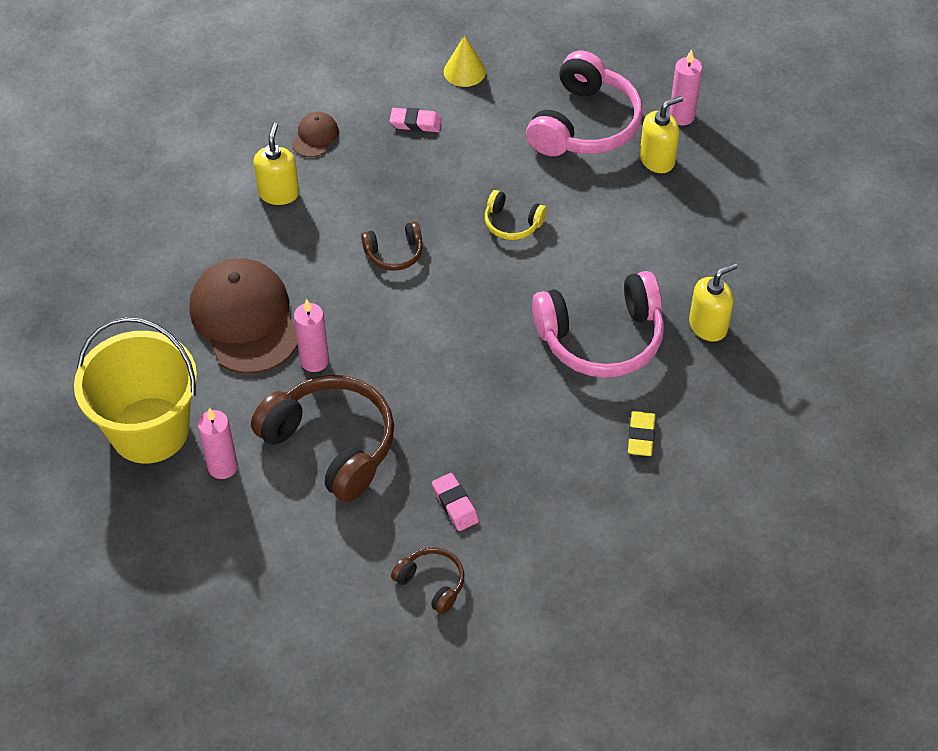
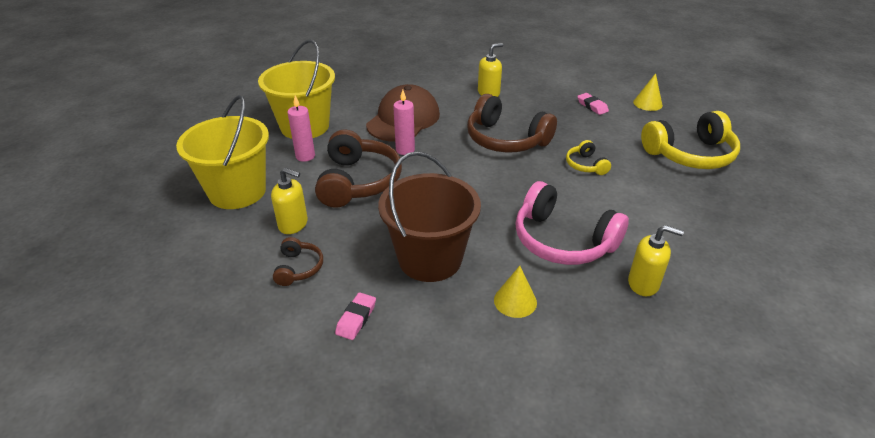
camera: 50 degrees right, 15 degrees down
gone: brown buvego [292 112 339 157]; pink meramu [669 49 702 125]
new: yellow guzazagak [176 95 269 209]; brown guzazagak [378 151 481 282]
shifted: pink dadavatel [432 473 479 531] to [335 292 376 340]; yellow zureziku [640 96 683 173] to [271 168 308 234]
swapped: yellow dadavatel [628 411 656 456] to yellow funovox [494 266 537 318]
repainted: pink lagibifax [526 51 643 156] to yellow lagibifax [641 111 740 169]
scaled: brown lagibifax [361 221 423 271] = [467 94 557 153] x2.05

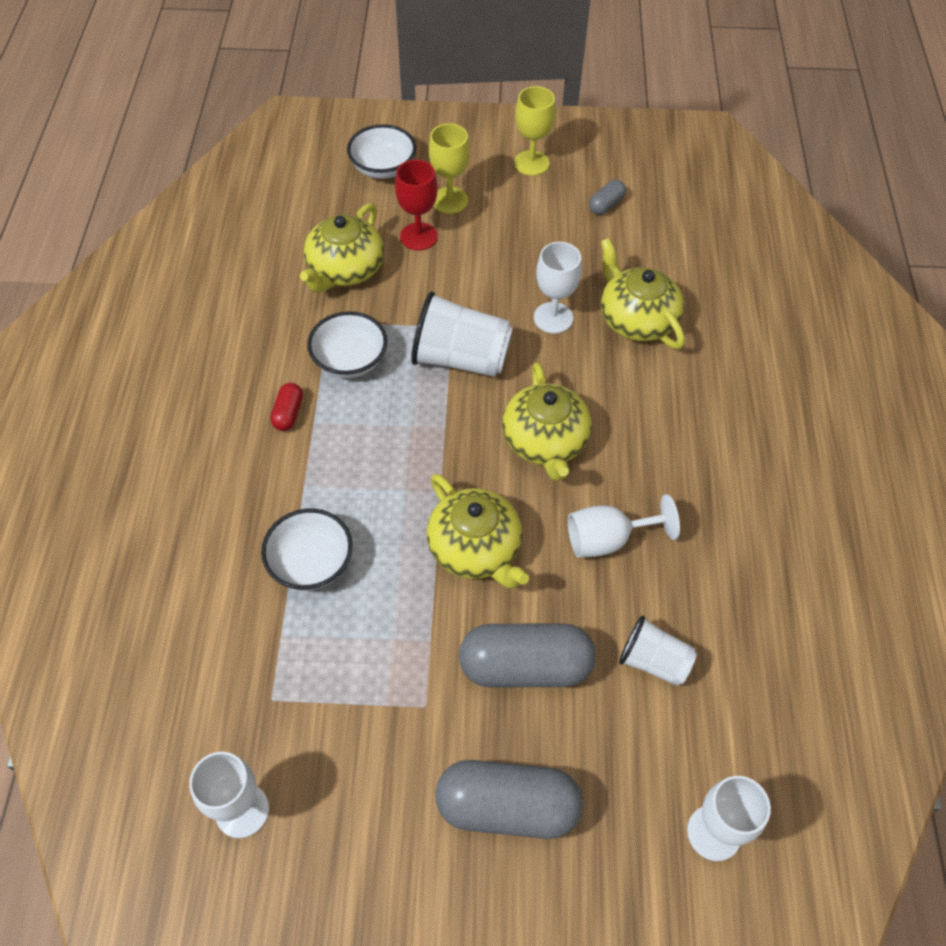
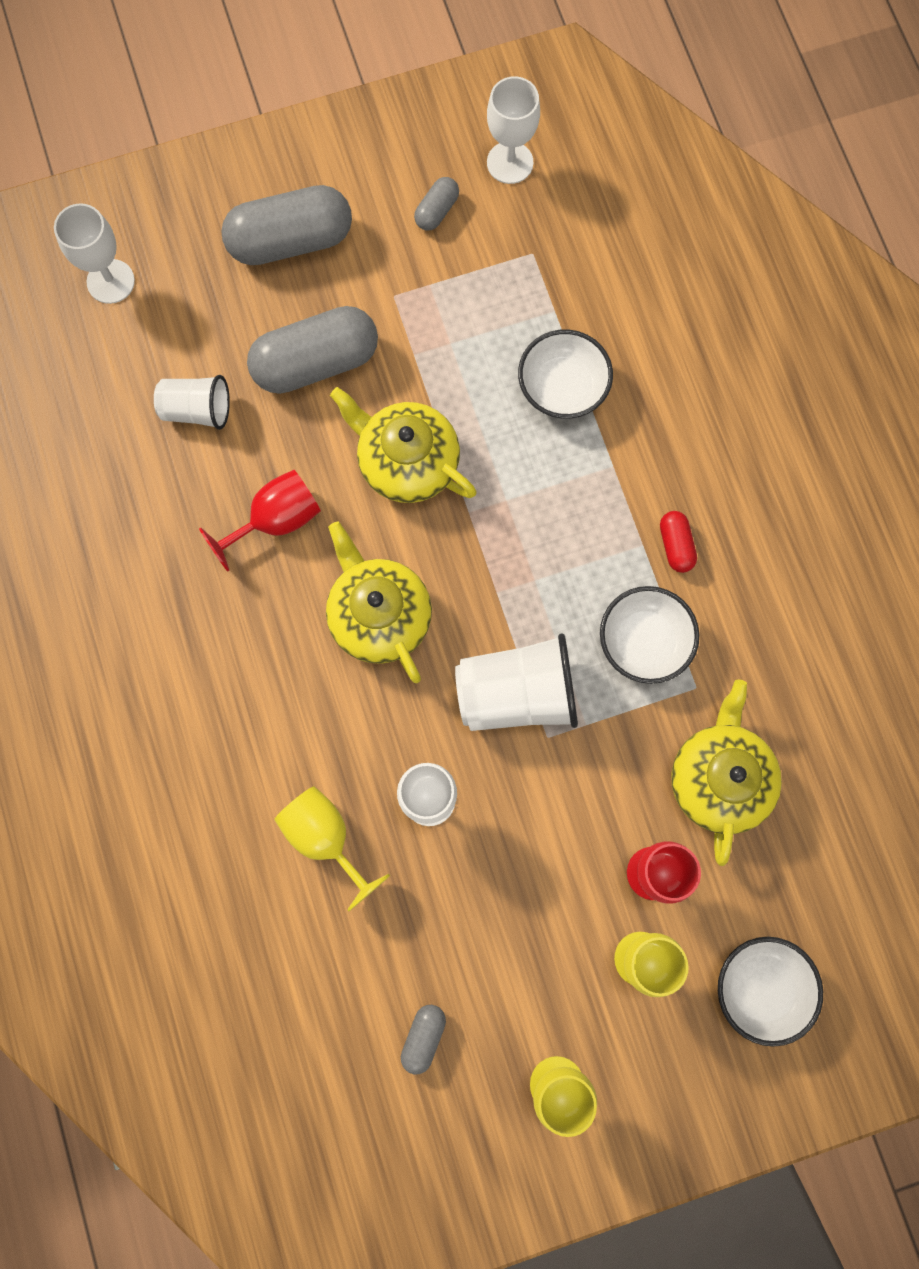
camera: 160 degrees right, 20 degrees up
new: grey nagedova [414 177 459 231]
swapped: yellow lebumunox [600 238 685 349] to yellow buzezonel [274 786 390 911]
repainted: white buzezonel [568 494 680 558] to red buzezonel [199 470 321 572]

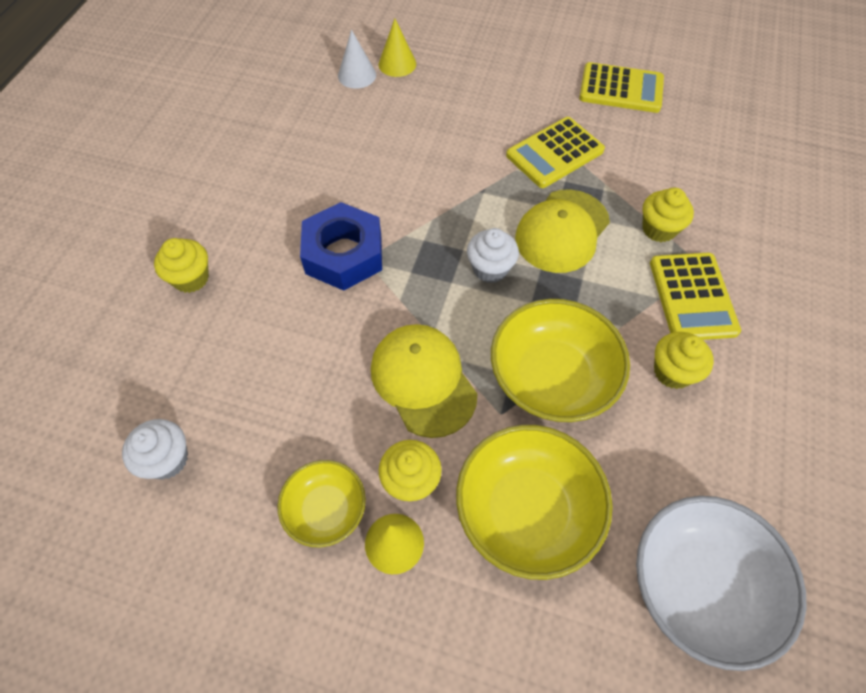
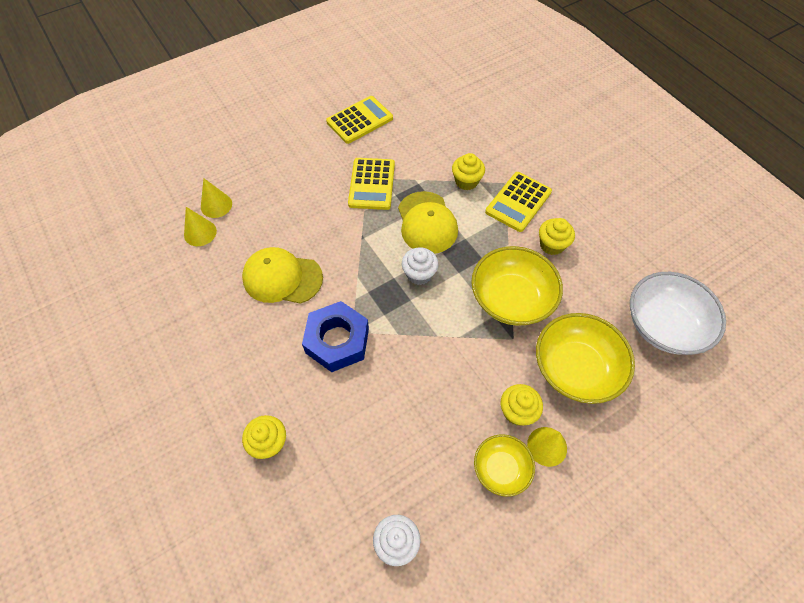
camera: 50 degrees left, 0 degrees up
shifted: yellow buvego [371 324 478 438] to [242 247 323 304]
repainted: white funovox [338 30 376 89] to yellow funovox [184 207 217 246]
rotated: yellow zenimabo [650 253 741 340] = [485 172 552 232] 90 degrees clockwise

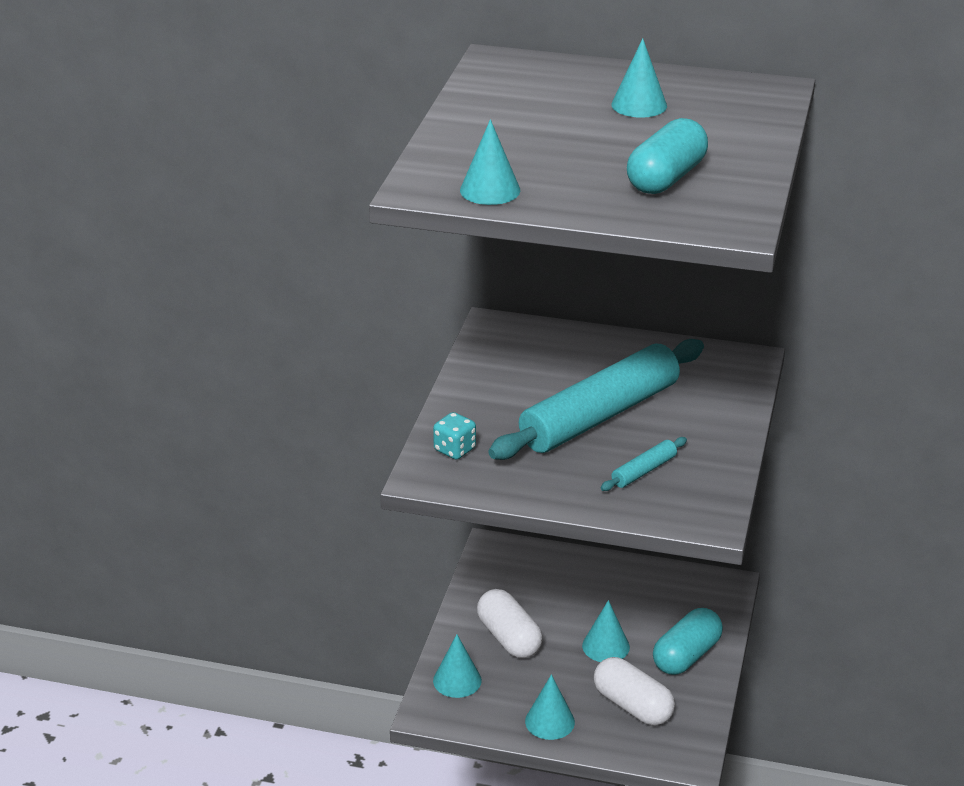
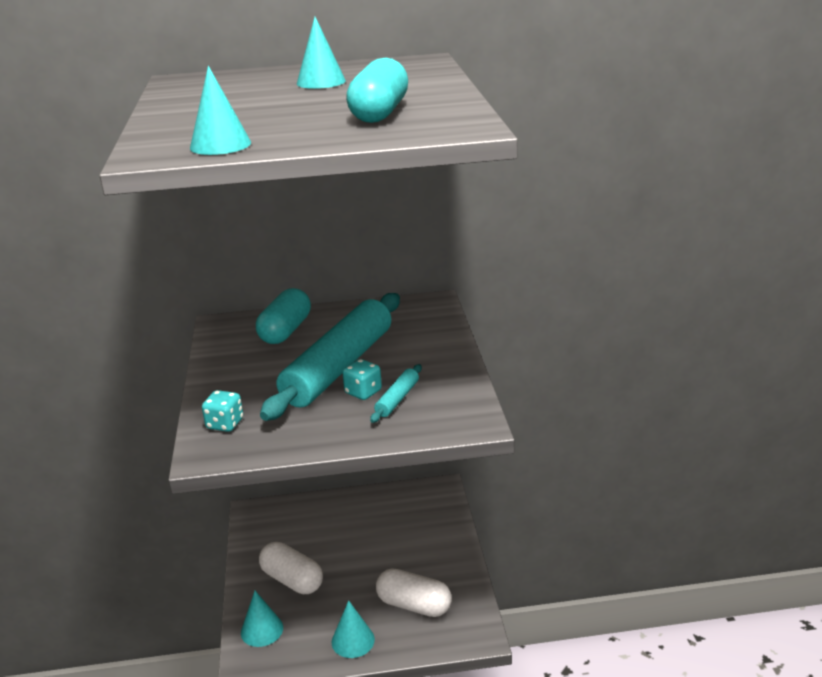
camera: 20 degrees left, 5 degrees down
gone: turquoise funovox [582 600 630 662]
new: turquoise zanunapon [342 359 382 400]
shifted: turquoise nagedova [653 608 723 675] to [256 288 311 344]

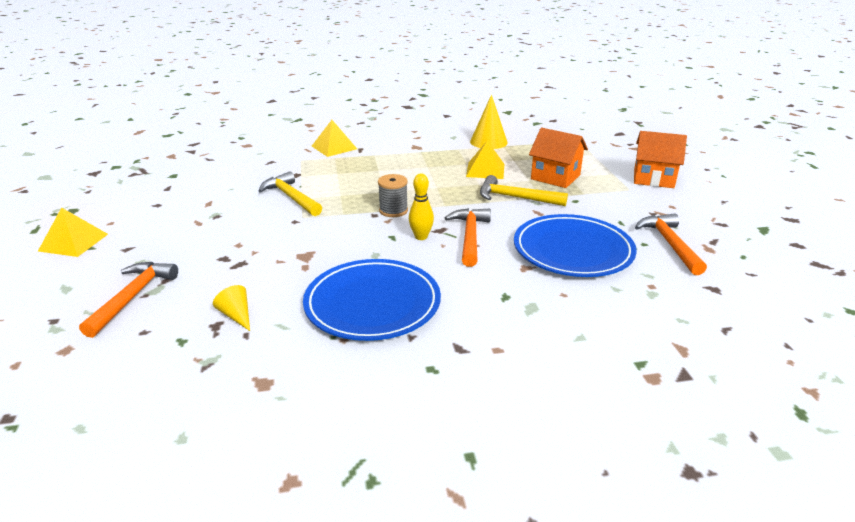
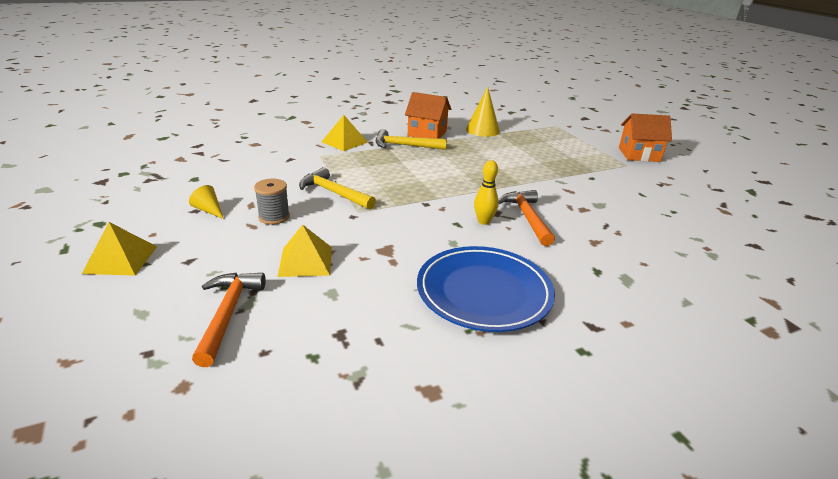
camera: 15 degrees left, 0 degrees up
gone: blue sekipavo [514 214 637 277]; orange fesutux [635 213 707 275]
shifted: yellow funovox [213 285 250 331] to [189 185 224 219]; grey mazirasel [378 174 408 217] to [254 179 290 225]; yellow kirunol [466 141 504 179] to [277 225 332 277]; yellow fesutux [480 175 568 206] to [376 129 447 150]; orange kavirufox [529 128 588 188] to [405 92 451 138]

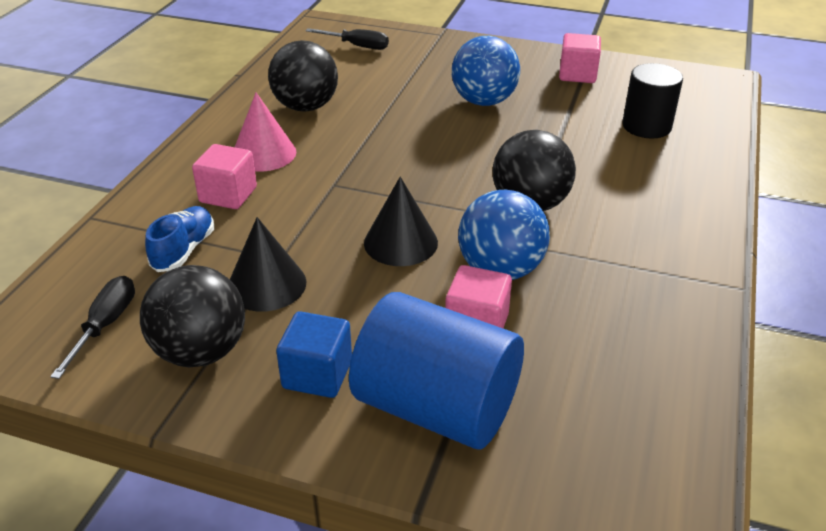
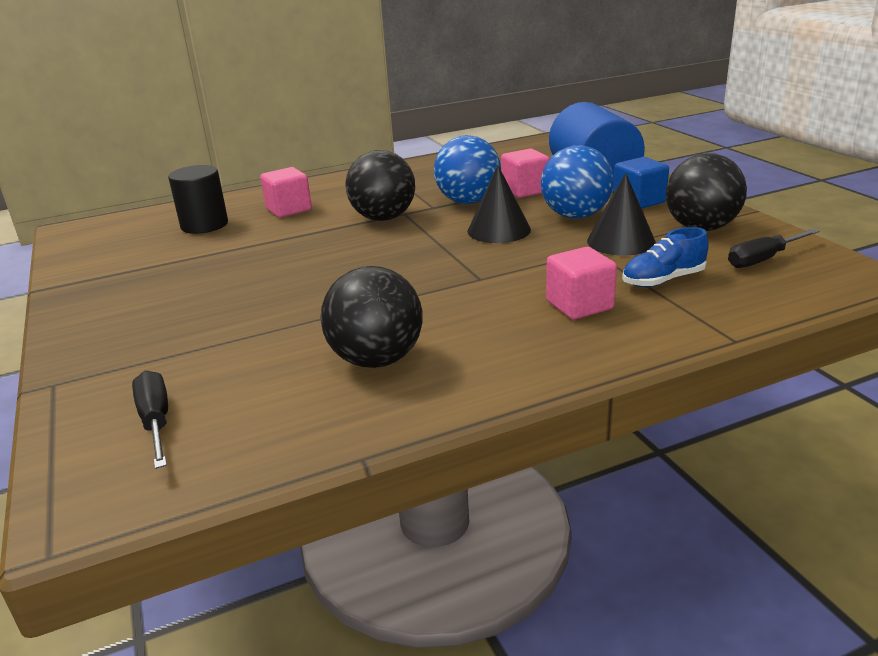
camera: 130 degrees left, 10 degrees down
gone: pink funovox [235 92 296 172]
shifted: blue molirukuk [452 36 520 106] to [541 145 614 218]; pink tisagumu [559 33 601 83] to [260 167 312 218]

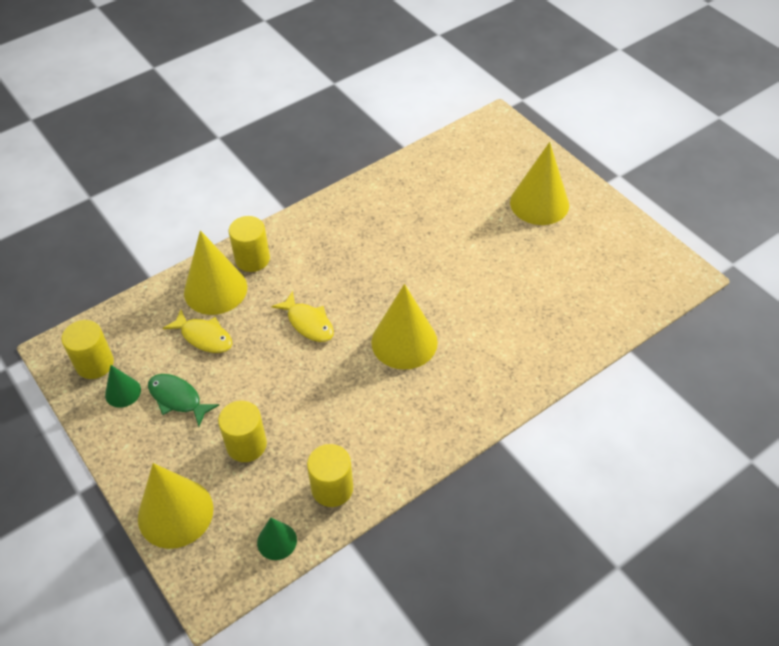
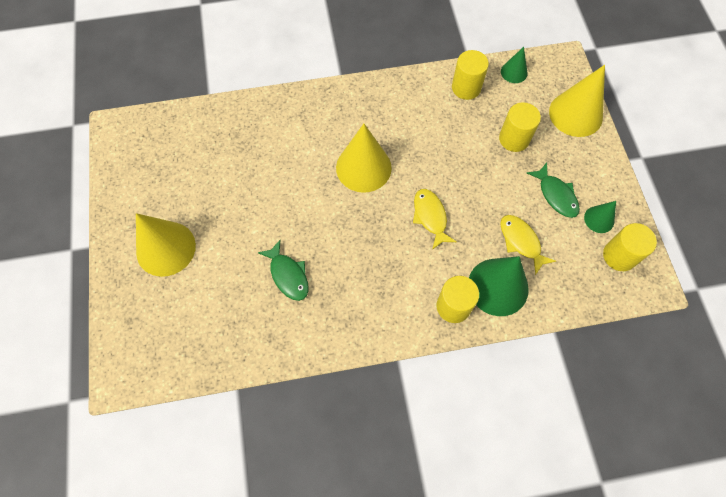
camera: 155 degrees left, 15 degrees up
new: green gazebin [258 240 309 301]
repainted: yellow funovox [184 230 247 315] to green funovox [469 256 529 316]

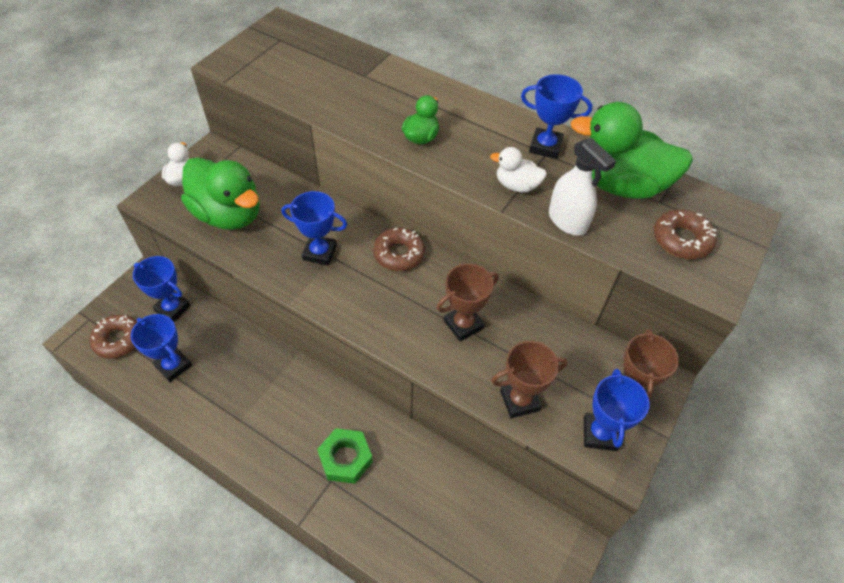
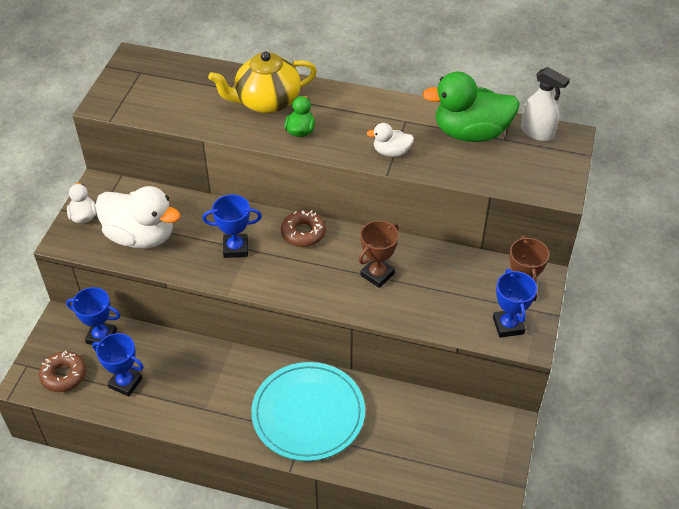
camera: 15 degrees left, 5 degrees down
gone: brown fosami [491 341 568 418]; blue fosami [521 74 592 159]; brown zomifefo [654 209 717 259]
new: yellow lebumunox [208 52 317 113]
shifted: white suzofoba [549 138 616 236] to [521 67 570 141]
swapped: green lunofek [317 428 373 484] to turquoise sekipavo [251 362 365 461]
repainted: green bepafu [181 157 260 230] to white bepafu [95 186 181 249]

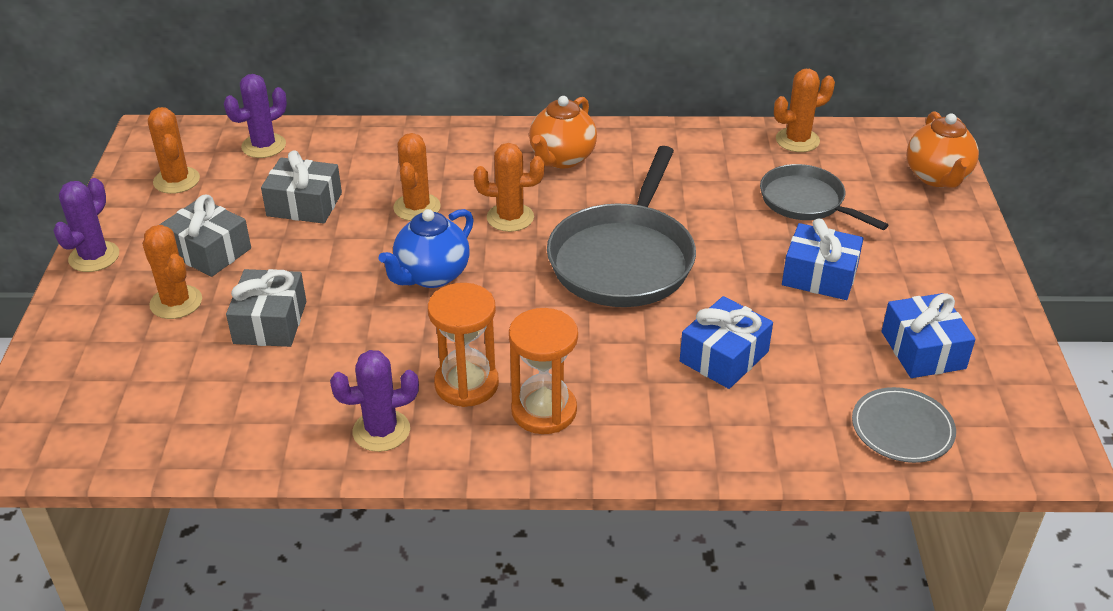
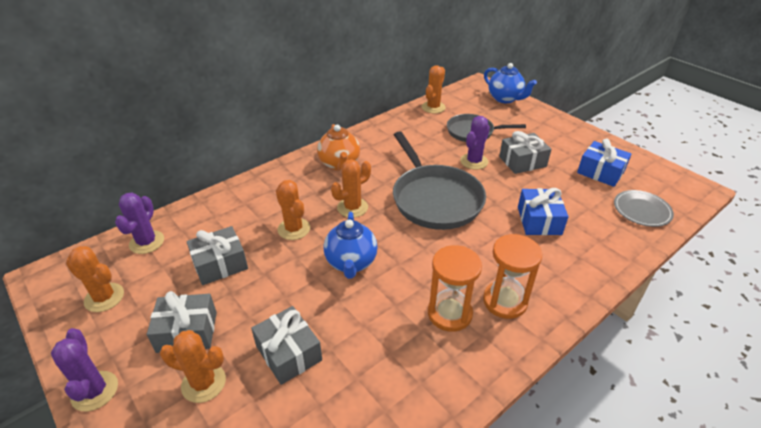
camera: 40 degrees left, 0 degrees up
shifted: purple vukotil [330 350 419 452] to [460 116 490 170]
repainted: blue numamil [782 218 864 300] to grey numamil [499 131 552 174]; orange lebumunox [906 111 979 188] to blue lebumunox [484 63 537 103]

